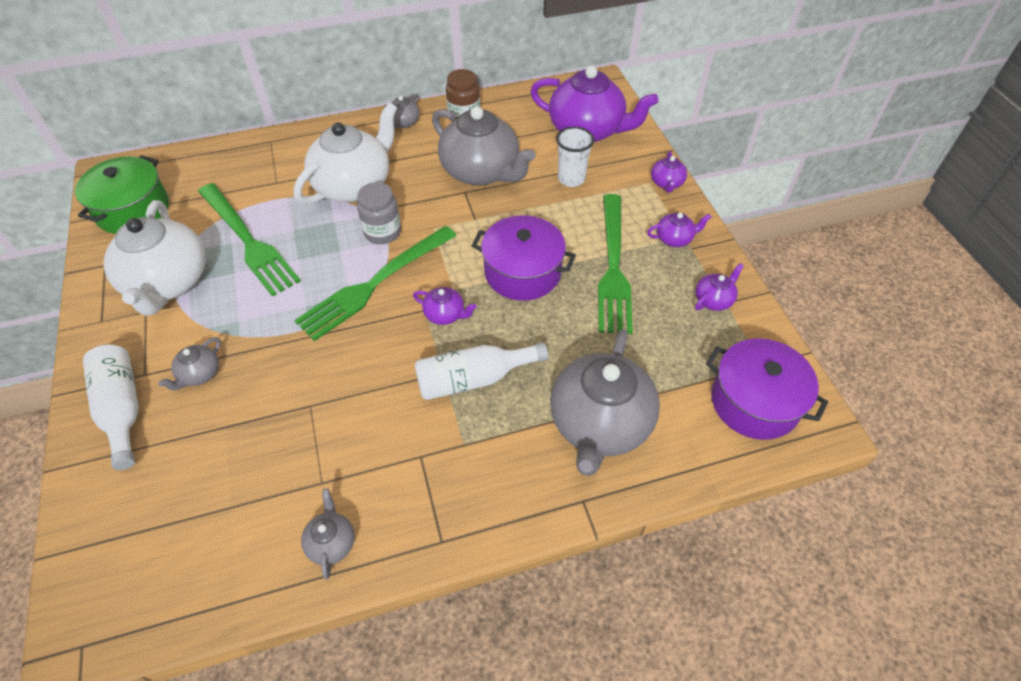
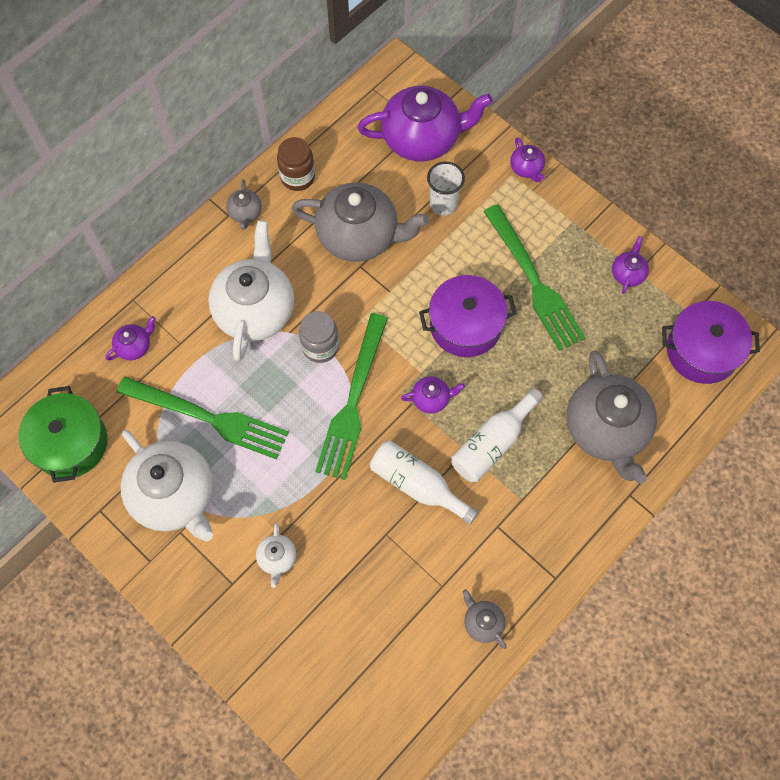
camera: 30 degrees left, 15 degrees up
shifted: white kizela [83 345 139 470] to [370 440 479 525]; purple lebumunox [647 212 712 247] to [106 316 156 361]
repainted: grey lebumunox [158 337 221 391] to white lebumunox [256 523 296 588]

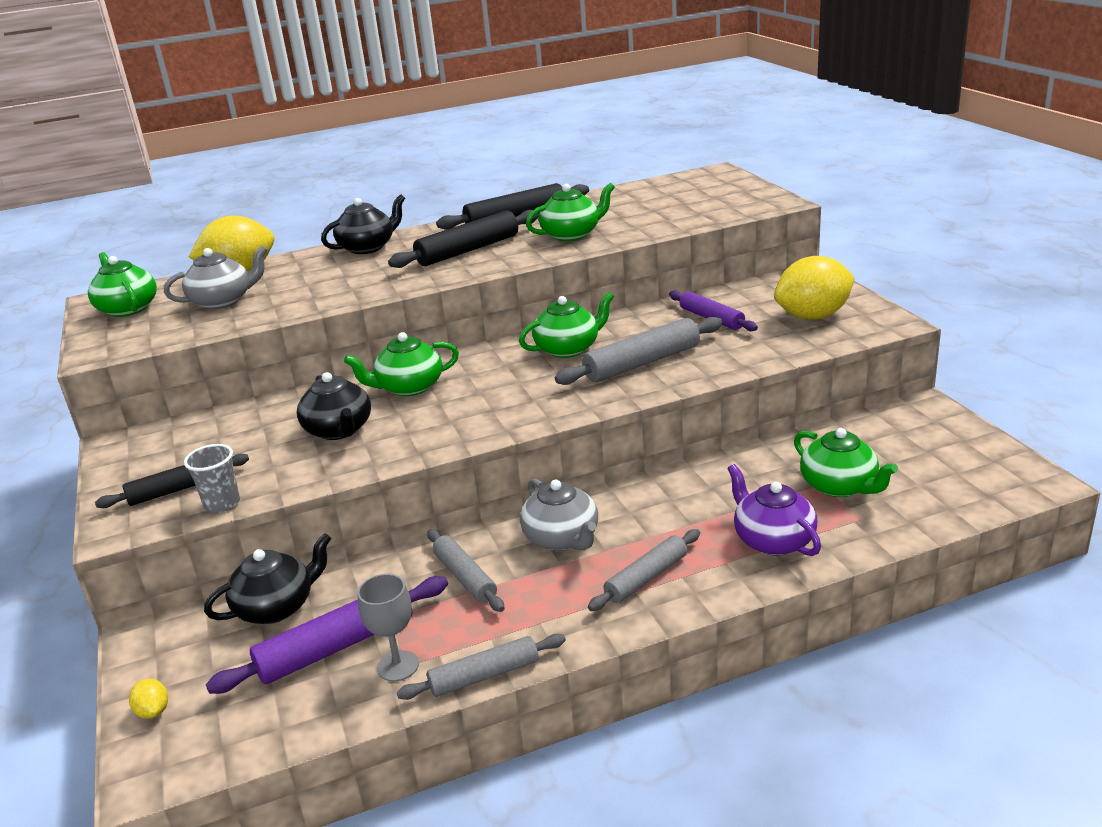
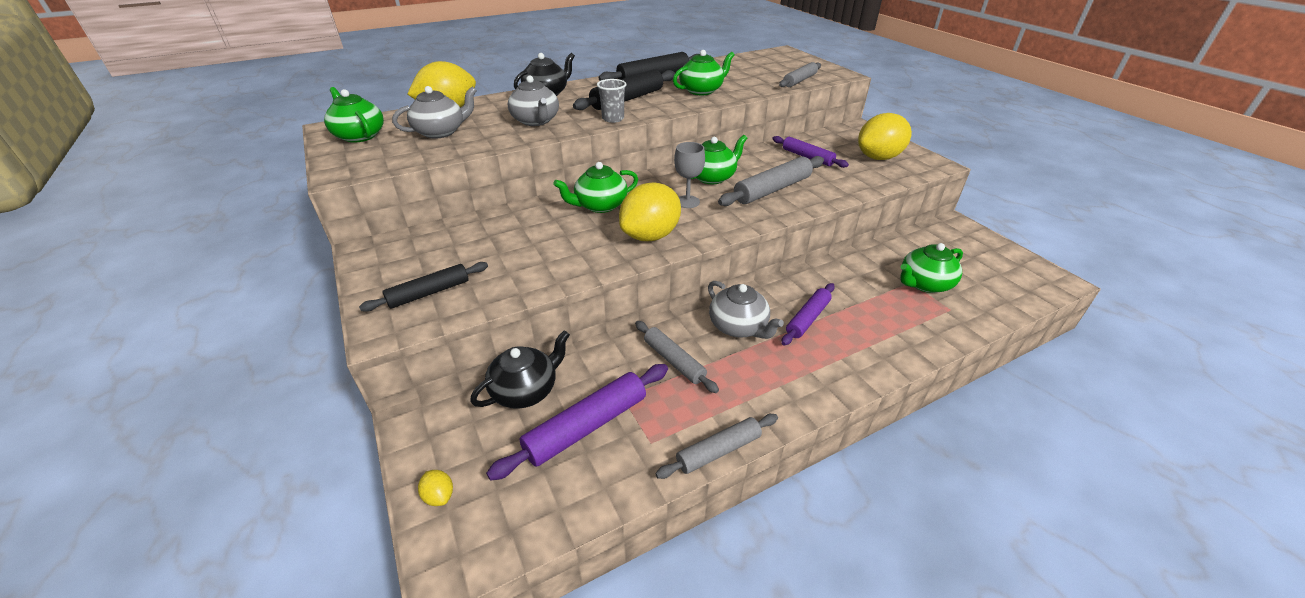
camera: 10 degrees left, 10 degrees up
gone: black lebumunox [297 372 371 440]; purple lebumunox [727 464 821 556]
new: grey lebumunox [508 75 559 126]; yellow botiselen [619 183 681 241]; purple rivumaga [781 283 835 345]
shifted: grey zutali [184 444 240 513] to [597 79 627 123]; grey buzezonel [358 574 419 681] to [674 142 705 208]; grey rivumaga [588 529 700 611] to [779 62 821 87]
rotated: green lebumunox [794 428 898 497] = [900 243 963 293] 105 degrees clockwise

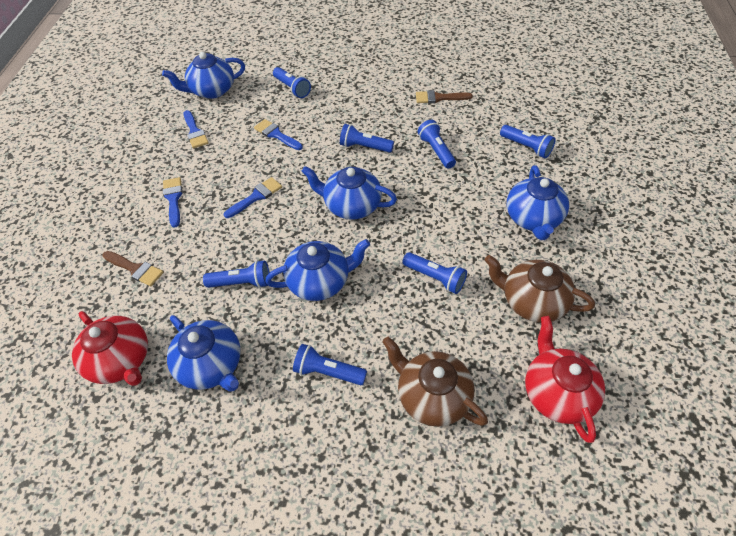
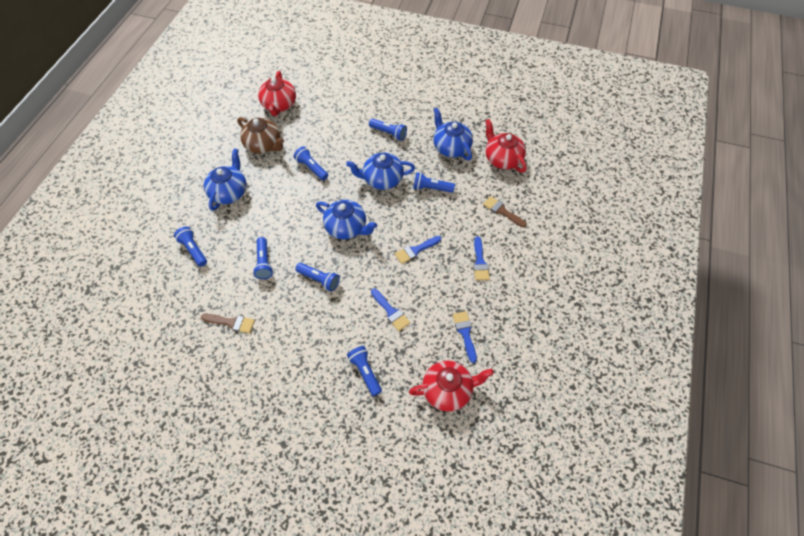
camera: 170 degrees left, 5 degrees up
gone: brown lebumunox [382 337 488 427]
repainted: blue lebumunox [162 52 245 99] to red lebumunox [409 361 494 411]

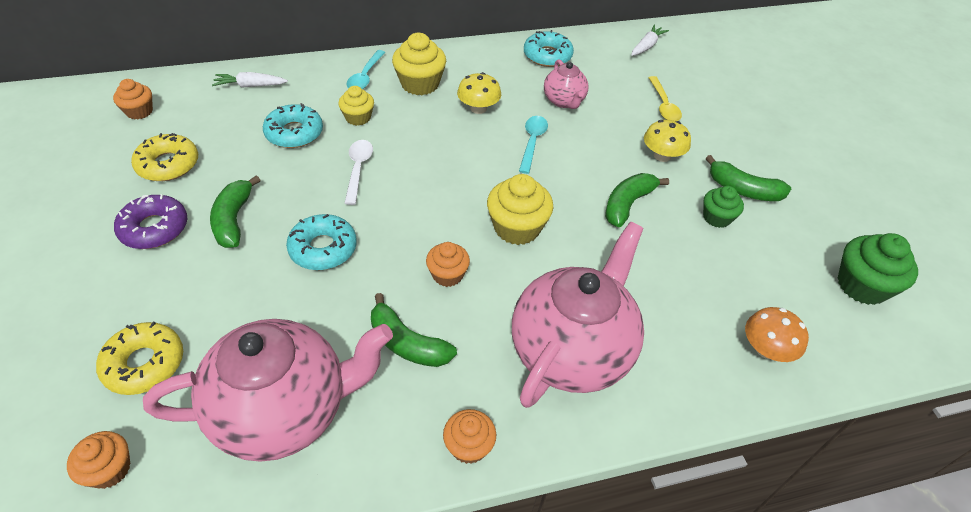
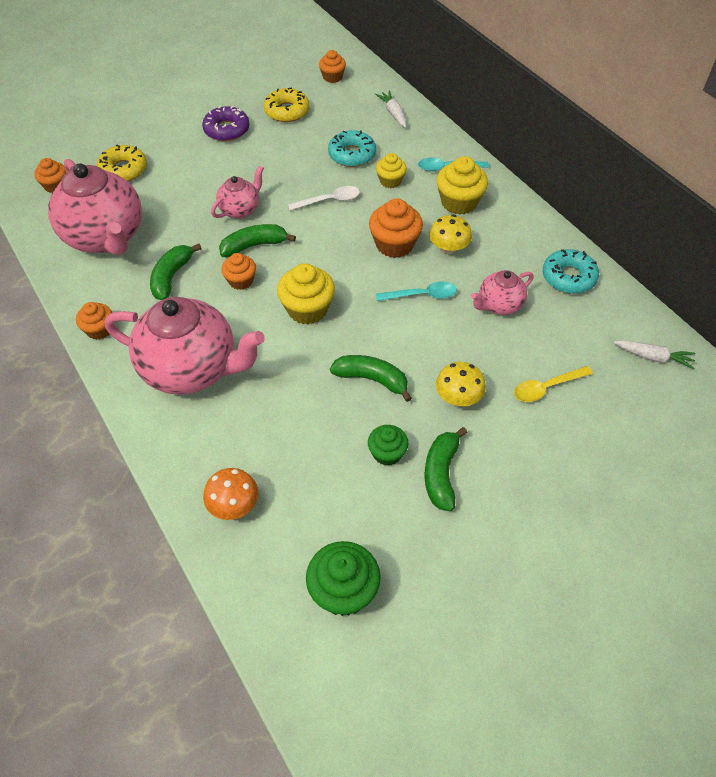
camera: 75 degrees right, 5 degrees up
new: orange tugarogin [369 198 423 258]
shifted: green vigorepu [210 175 261 248] to [219 224 296 257]
swapped: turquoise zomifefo [286 214 357 270] to pink lebumunox [211 166 264 219]

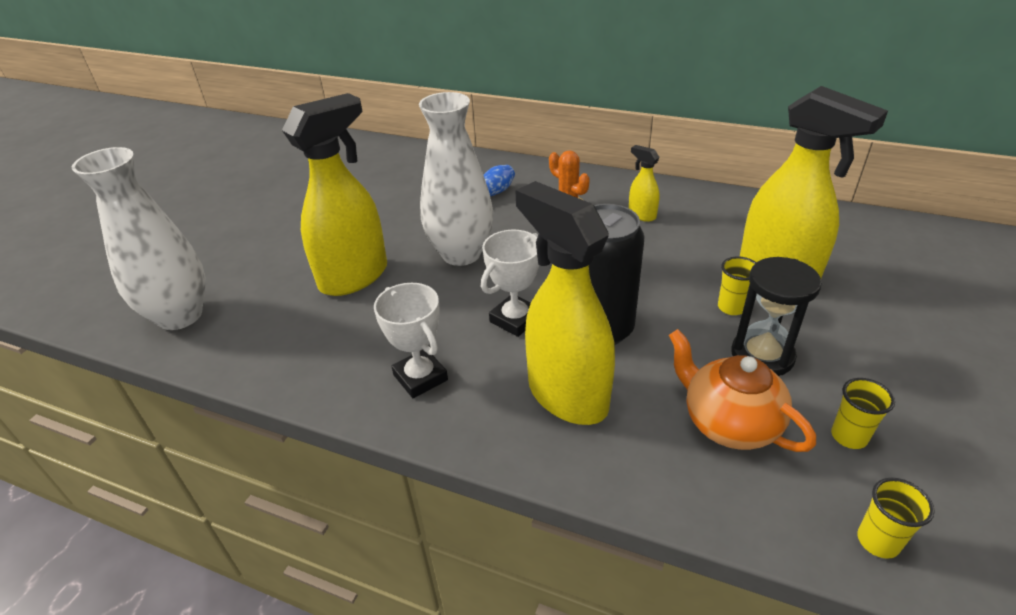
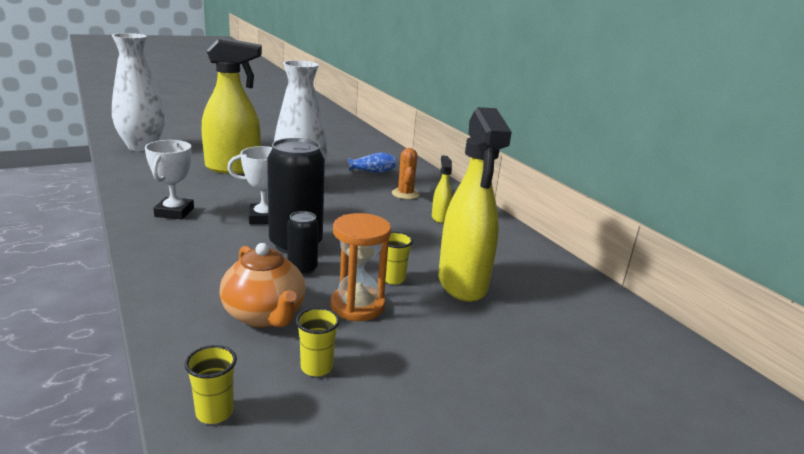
camera: 35 degrees right, 15 degrees down
gone: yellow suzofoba [515 181 615 425]
new: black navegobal [287 211 319 275]
repainted: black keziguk [731 257 822 376] to orange keziguk [330 213 391 321]
rotated: orange lebumunox [669 329 816 452] = [220 243 306 327] 150 degrees clockwise

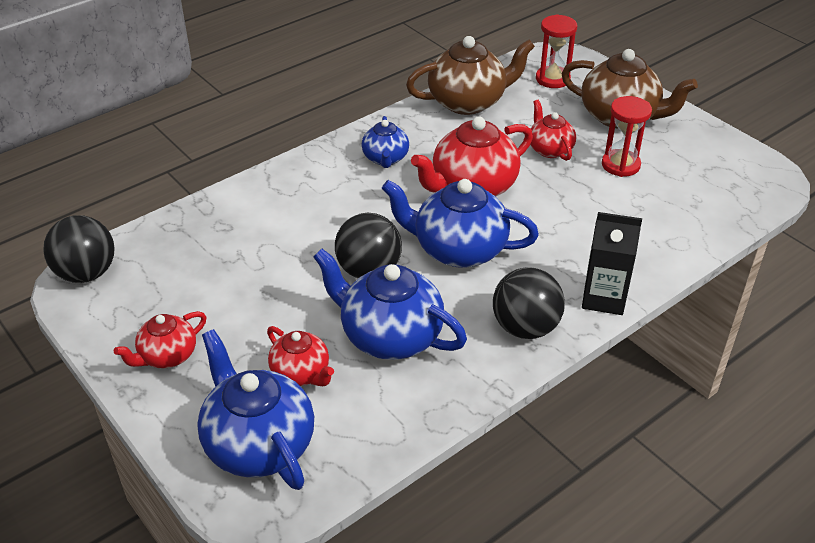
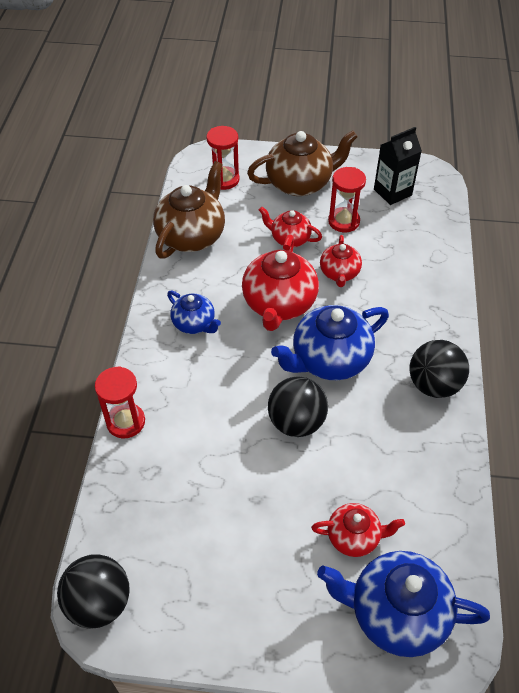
camera: 45 degrees left, 10 degrees up
gone: blue lebumunox [313 249 467 360]
new: red keziguk [95 366 145 438]
shifted: red lebumunox [114 311 206 368] to [320 235 362 287]; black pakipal [582 212 642 315] to [374 127 422 205]

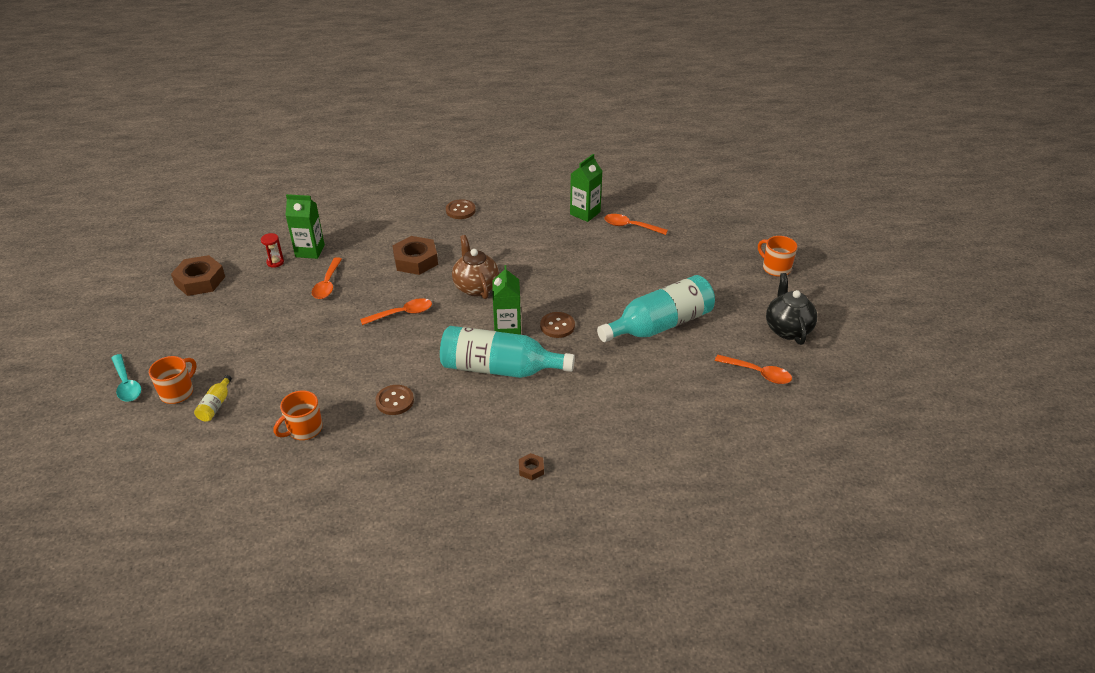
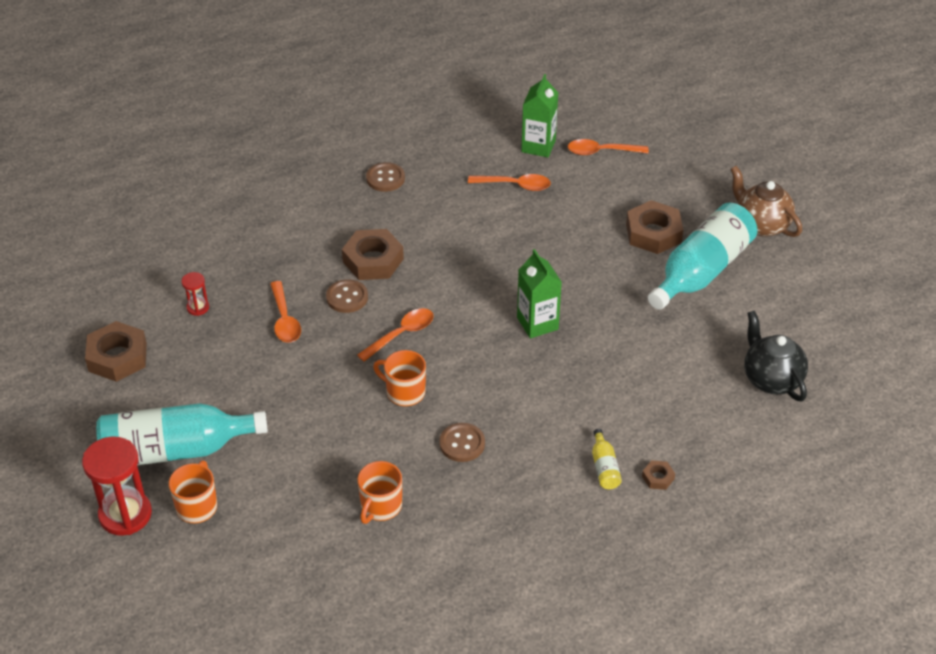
camera: 20 degrees left, 5 degrees up
gone: green pakipal [285 194 325 259]
new: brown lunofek [626 200 683 254]
shifted: yellow kizela [194 375 232 421] to [592 429 622 489]; turquoise kizela [440 326 575 378] to [96 403 268 465]; brown lebumunox [452 235 499 299] to [730 166 802 237]; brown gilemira [540 312 575 338] to [326 279 368 313]; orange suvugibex [715 355 792 384] to [468 174 551 191]; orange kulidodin [758 236 797 277] to [373 350 426 406]; black lebumunox [766 273 817 345] to [744 311 808 401]
swapped: turquoise suvugibex [111 354 141 402] to red keziguk [82 436 152 536]

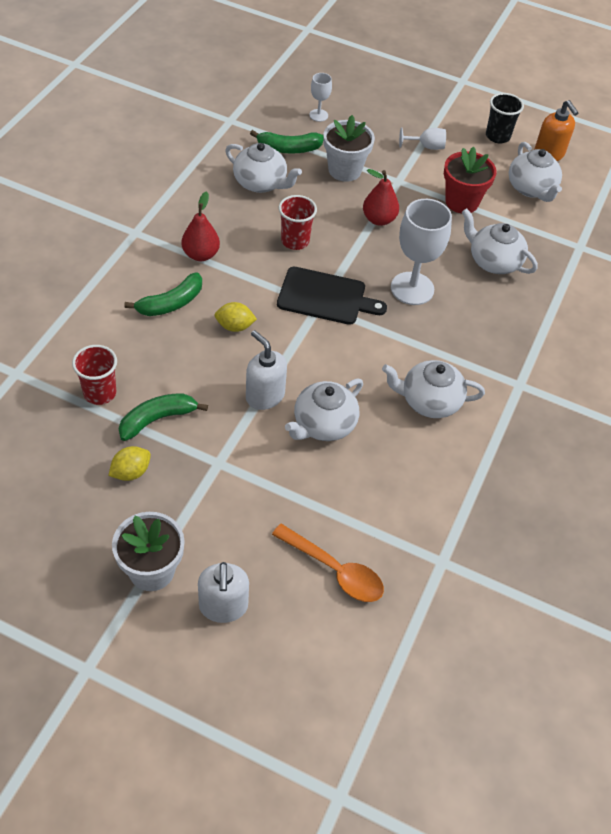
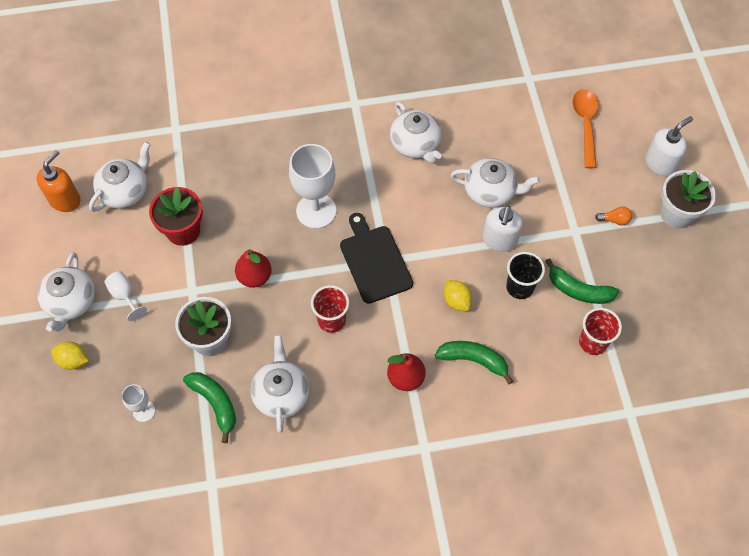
camera: 120 degrees left, 10 degrees up
new: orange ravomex [595 206 632 226]
shifted: yellow botiselen [108 446 151 481] to [51 341 89 370]; white lebumunox [462 208 538 274] to [37 252 95 332]; black zutali [486 93 524 143] to [506 252 545 299]

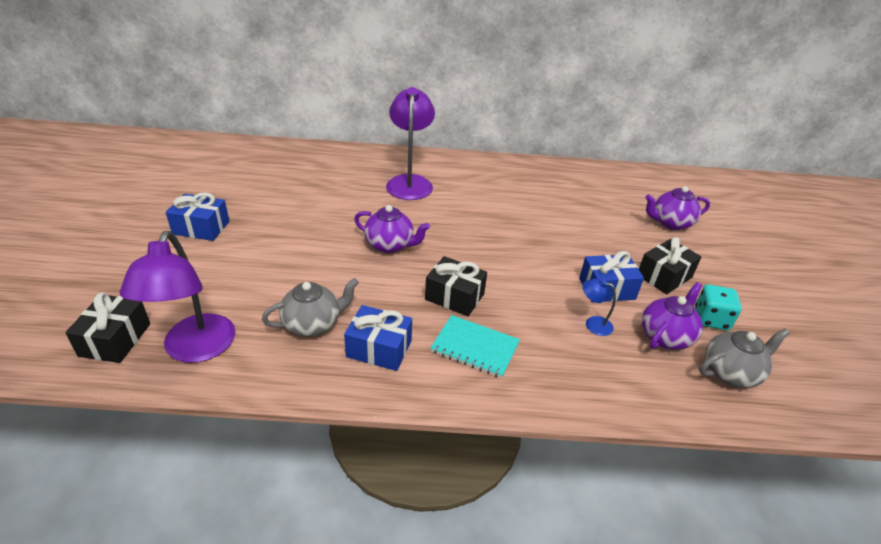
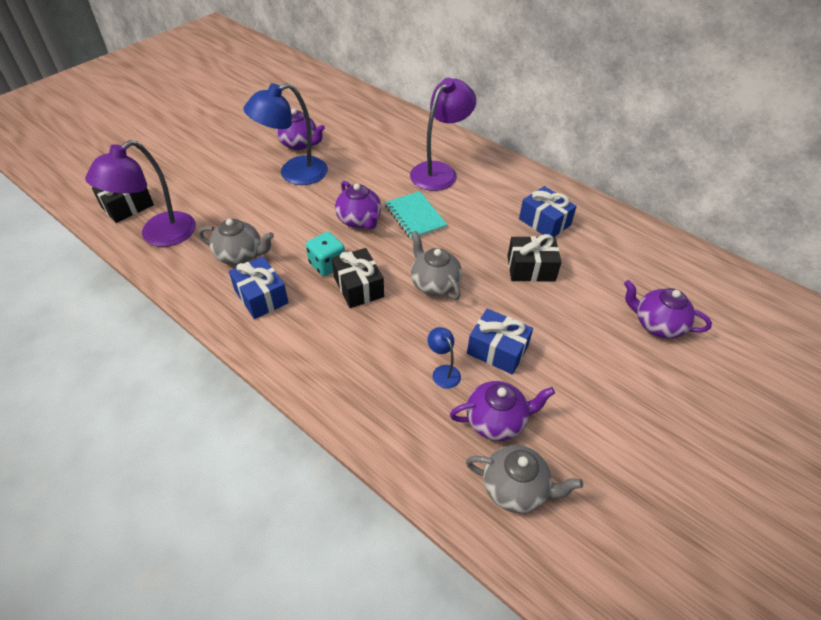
camera: 40 degrees right, 10 degrees up
new: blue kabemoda [243 83 328 185]; purple lebumunox [276 108 325 150]; grey lebumunox [411 231 462 300]
shifted: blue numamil [166 192 229 241] to [519 186 577 237]; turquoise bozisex [430 315 520 378] to [385 191 448 240]; black numamil [639 237 701 294] to [507 234 561 282]; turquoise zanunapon [695 284 742 330] to [306 232 345 276]

